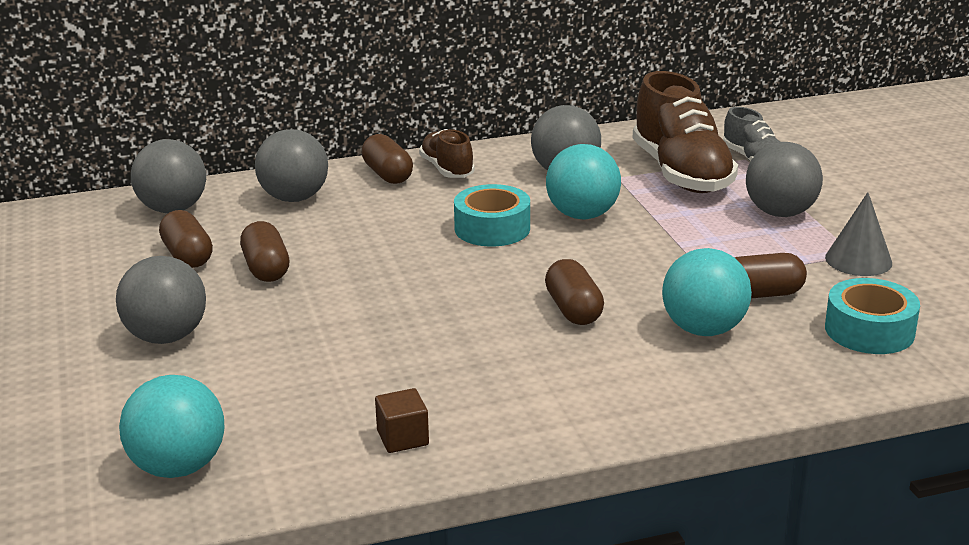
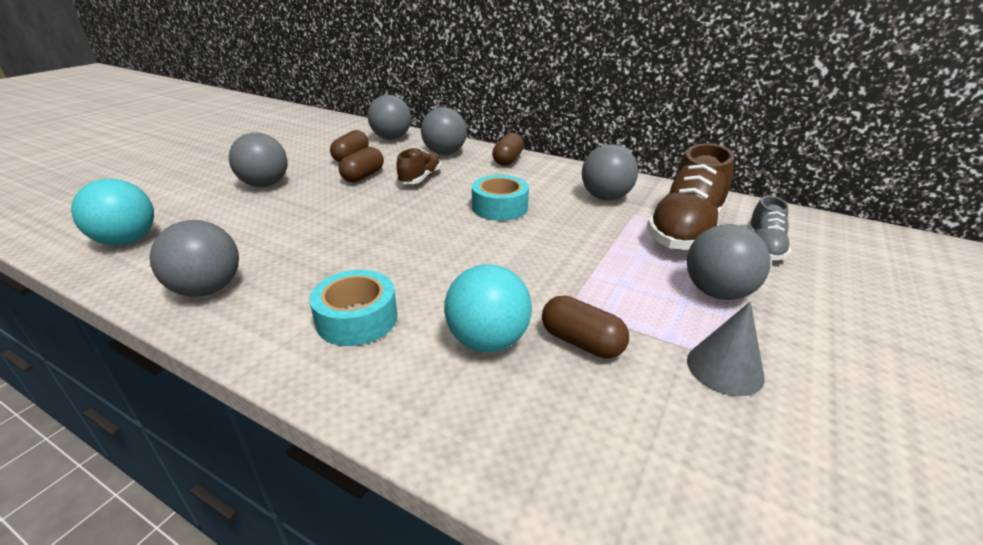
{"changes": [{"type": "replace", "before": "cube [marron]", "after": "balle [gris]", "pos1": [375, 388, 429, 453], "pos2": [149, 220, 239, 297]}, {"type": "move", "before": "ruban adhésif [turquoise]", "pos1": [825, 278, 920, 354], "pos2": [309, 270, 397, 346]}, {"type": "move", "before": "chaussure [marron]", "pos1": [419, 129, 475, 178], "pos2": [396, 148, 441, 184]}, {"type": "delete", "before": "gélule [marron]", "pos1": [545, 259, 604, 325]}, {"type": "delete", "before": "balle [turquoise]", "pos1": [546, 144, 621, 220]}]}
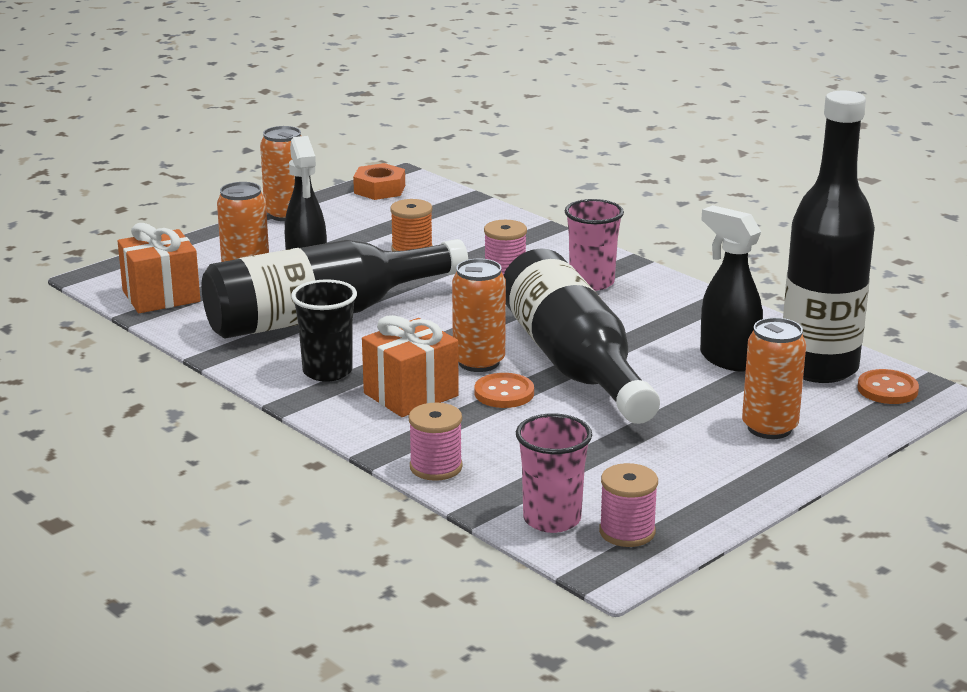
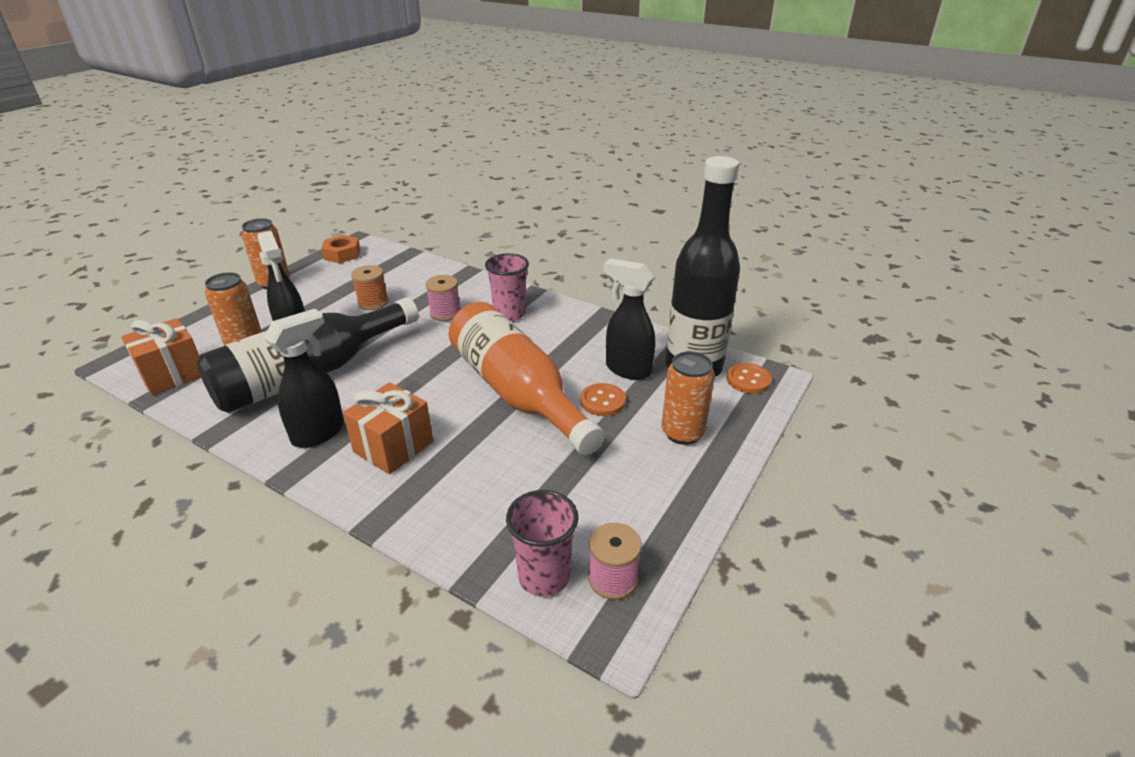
{"changes": [{"type": "replace", "before": "gobelet [noir]", "after": "vaporisateur [noir]", "pos1": [291, 279, 357, 382], "pos2": [264, 309, 344, 448]}, {"type": "recolor", "before": "bouteille [noir]", "after": "bouteille [orange]", "pos1": [503, 248, 660, 424], "pos2": [449, 302, 605, 455]}, {"type": "move", "before": "bouton [orange]", "pos1": [475, 373, 534, 408], "pos2": [580, 383, 626, 416]}, {"type": "delete", "before": "bobine [rose]", "pos1": [409, 403, 463, 481]}, {"type": "delete", "before": "canette [orange]", "pos1": [452, 259, 506, 372]}]}
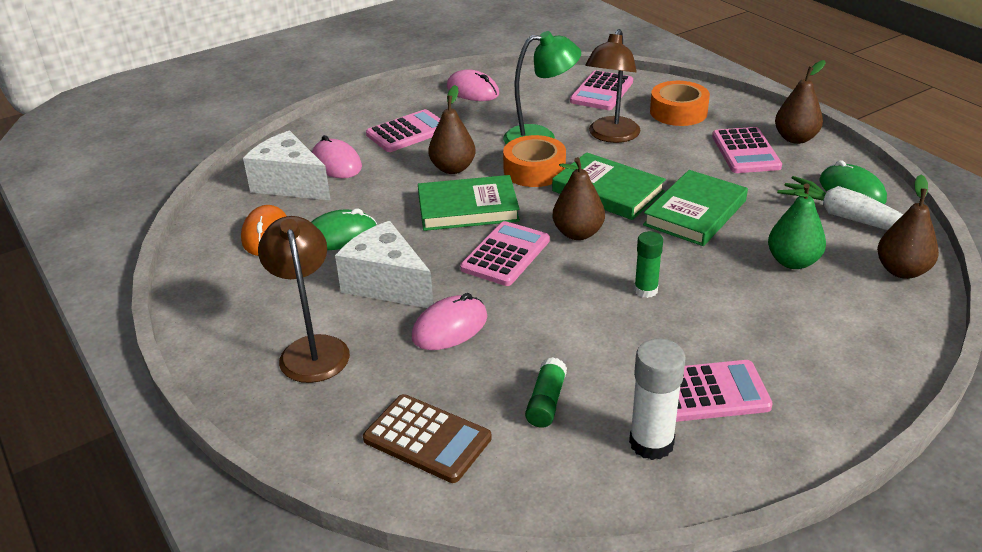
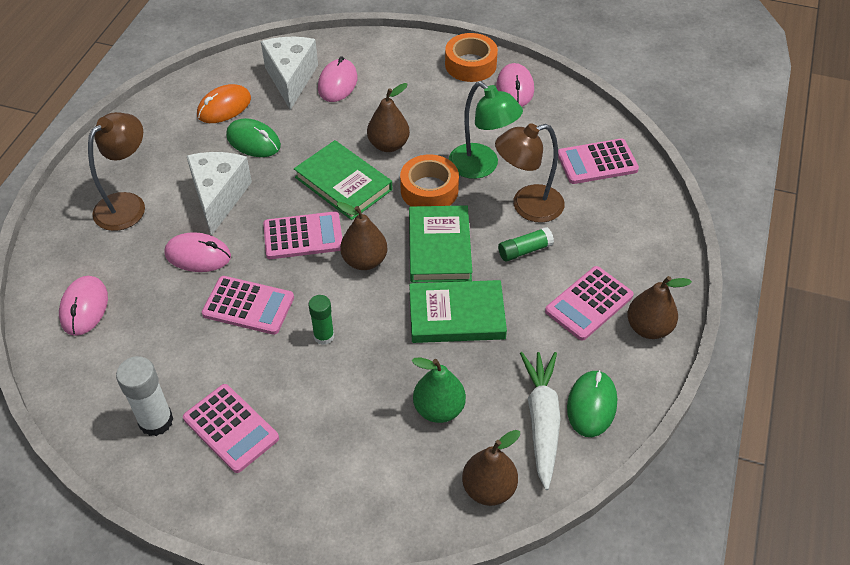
{"changes": [{"type": "replace", "before": "calculatrice [marron]", "after": "souris [rose]", "pos1": [363, 394, 492, 483], "pos2": [59, 276, 108, 336]}, {"type": "move", "before": "calculatrice [rose]", "pos1": [366, 109, 440, 152], "pos2": [202, 276, 294, 335]}, {"type": "move", "before": "ruban adhésif [orange]", "pos1": [650, 81, 710, 126], "pos2": [445, 33, 498, 82]}, {"type": "move", "before": "bâton de colle [vert]", "pos1": [525, 357, 567, 428], "pos2": [498, 227, 554, 262]}]}
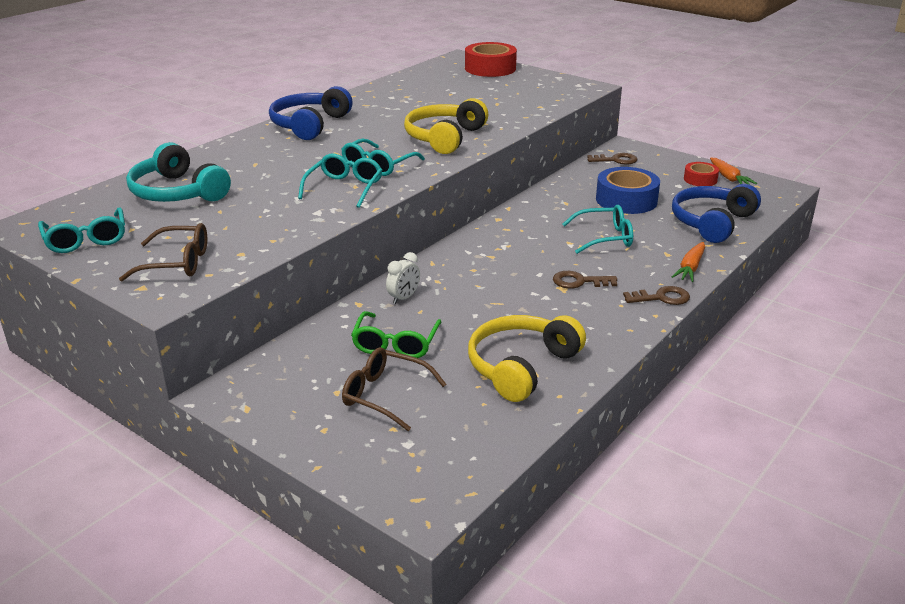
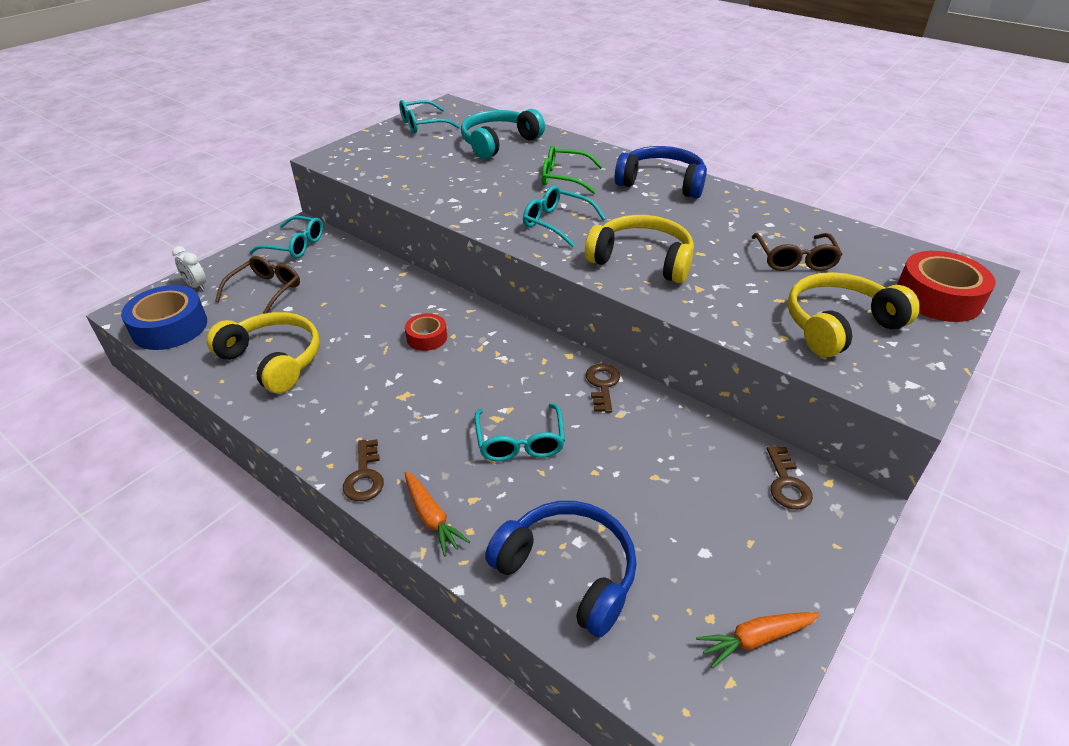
{"changes": [{"type": "move", "before": "ruban adhésif [bleu]", "pos1": [596, 167, 660, 214], "pos2": [121, 285, 207, 350]}, {"type": "move", "before": "réveil [blanc]", "pos1": [386, 252, 420, 304], "pos2": [172, 246, 206, 291]}, {"type": "move", "before": "lunettes [turquoise]", "pos1": [298, 154, 382, 208], "pos2": [249, 216, 323, 258]}, {"type": "rotate", "before": "carotte [orange]", "pos1": [672, 242, 705, 282], "pos2": [404, 471, 470, 556], "turn": -150}, {"type": "move", "before": "ruban adhésif [rouge]", "pos1": [684, 162, 719, 186], "pos2": [405, 313, 447, 351]}, {"type": "move", "before": "lunettes [vert]", "pos1": [351, 311, 441, 358], "pos2": [542, 145, 603, 194]}, {"type": "move", "before": "clé [marron]", "pos1": [553, 271, 617, 289], "pos2": [586, 363, 620, 413]}, {"type": "move", "before": "lunettes [marron]", "pos1": [119, 223, 207, 281], "pos2": [752, 233, 842, 271]}, {"type": "insert", "after": "casque audio [jaune]", "pos2": [788, 272, 920, 357]}]}
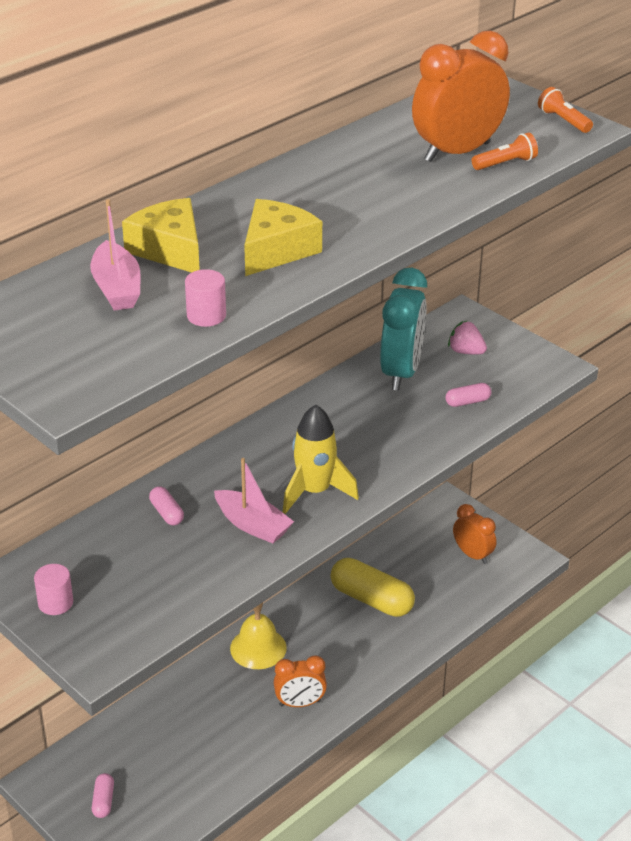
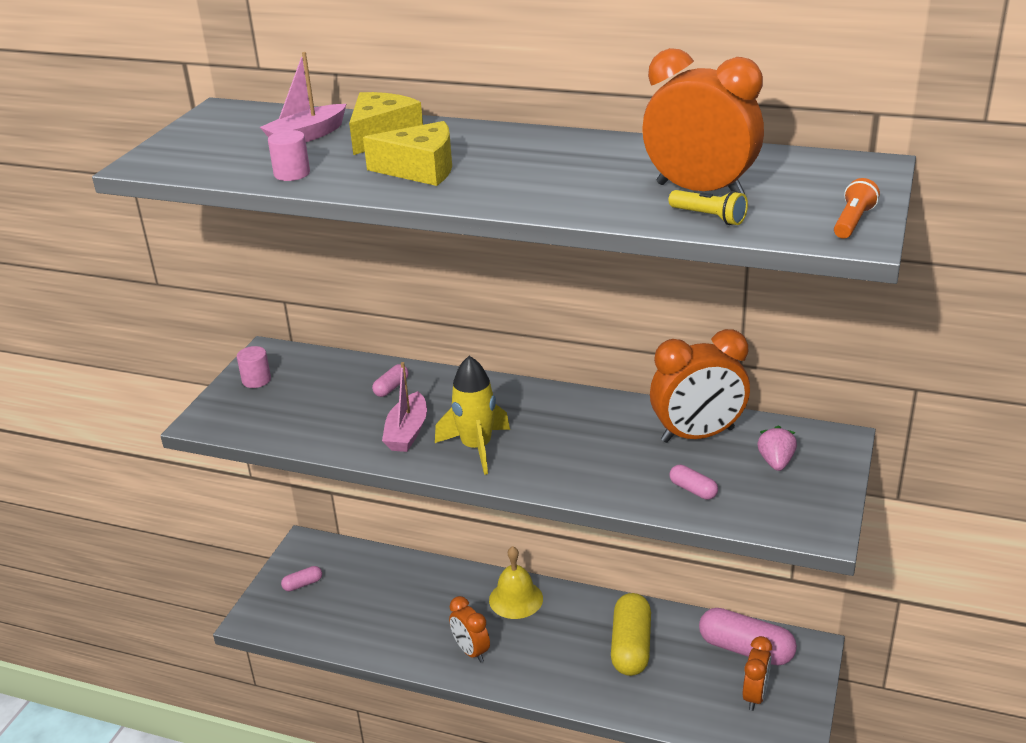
{"changes": [{"type": "recolor", "before": "réveil [turquoise]", "after": "réveil [orange]", "pos1": [380, 268, 427, 391], "pos2": [650, 329, 750, 443]}, {"type": "recolor", "before": "lampe de poche [orange]", "after": "lampe de poche [jaune]", "pos1": [472, 132, 538, 170], "pos2": [669, 190, 748, 225]}, {"type": "insert", "after": "gélule [rose]", "pos2": [699, 608, 797, 665]}]}
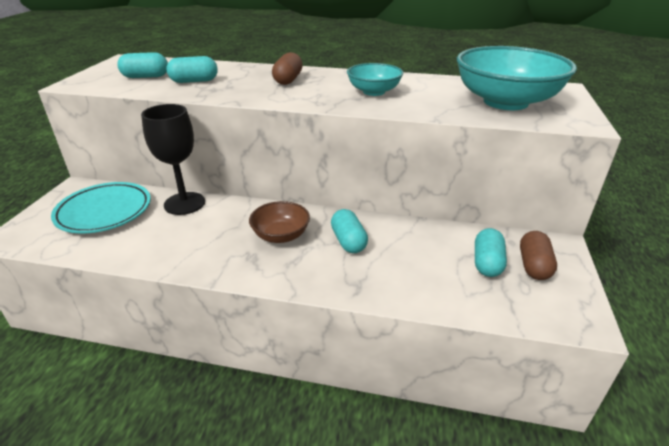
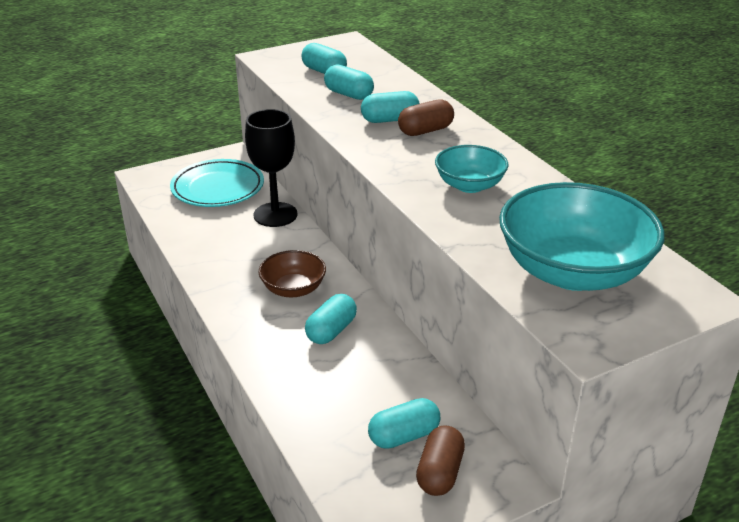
{"changes": [{"type": "insert", "after": "gélule [turquoise]", "pos2": [361, 91, 420, 123]}, {"type": "rotate", "before": "gélule [marron]", "pos1": [520, 231, 557, 280], "pos2": [416, 425, 465, 496], "turn": -45}]}
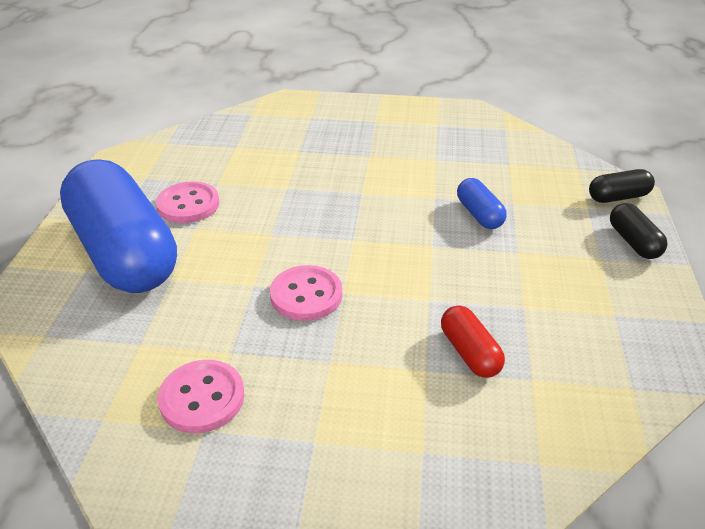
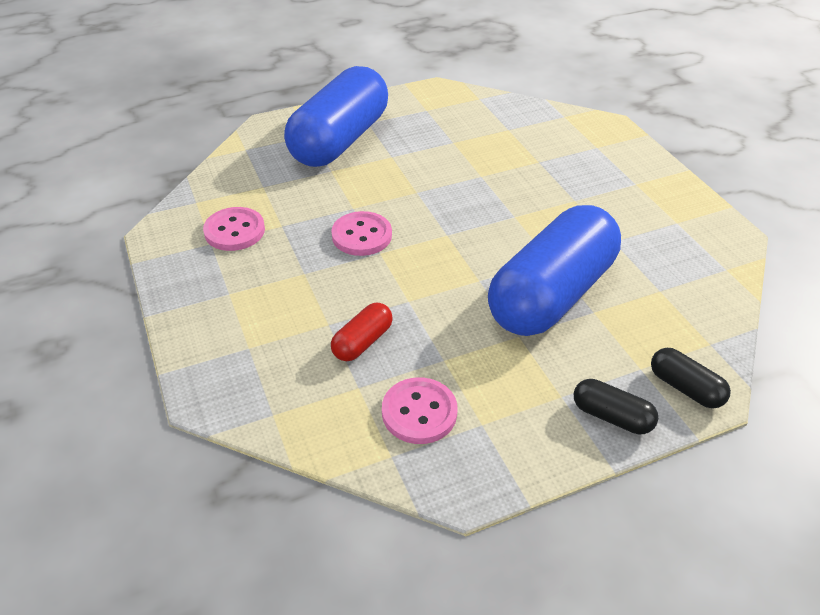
{"changes": [{"type": "move", "before": "bouton [rose]", "pos1": [156, 181, 219, 223], "pos2": [382, 377, 458, 444]}, {"type": "resize", "before": "gélule [bleu]", "pos1": [457, 178, 507, 229], "pos2": [488, 205, 621, 336], "scale": 2.44}, {"type": "rotate", "before": "gélule [noir]", "pos1": [610, 203, 668, 259], "pos2": [574, 379, 658, 435], "turn": 75}]}
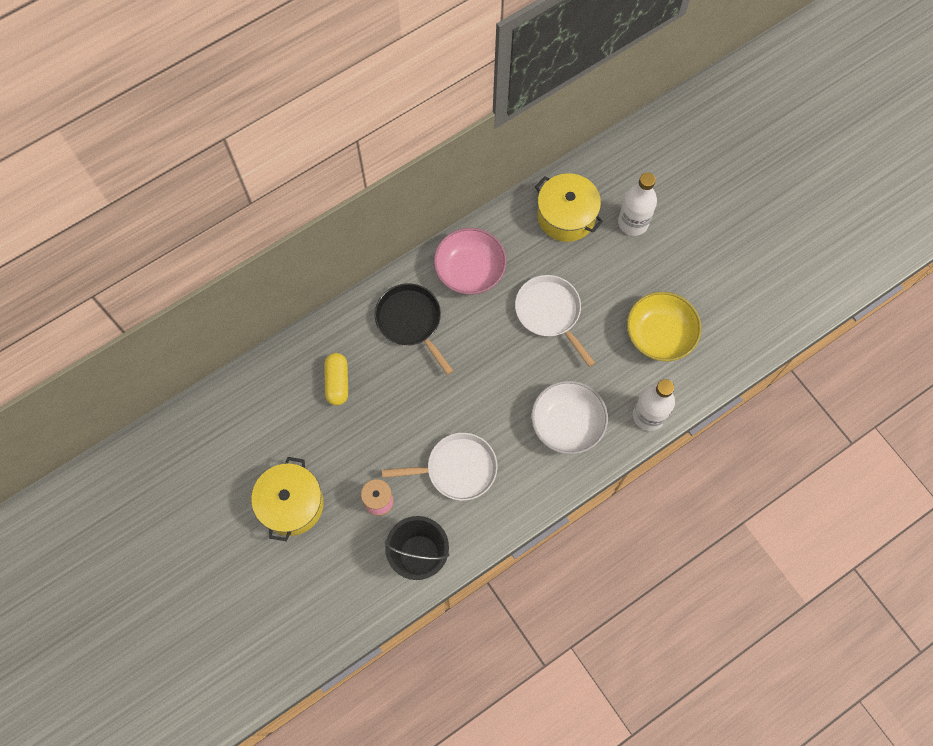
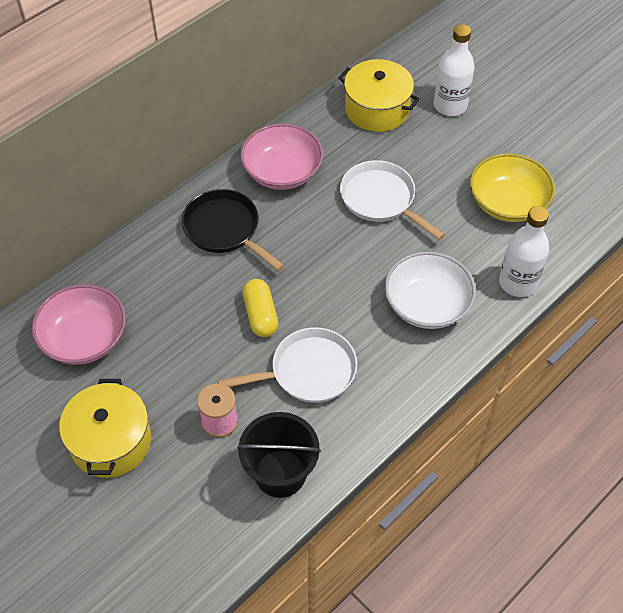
{"changes": [{"type": "insert", "after": "bol [rose]", "pos2": [32, 284, 126, 365]}, {"type": "move", "before": "gélule [jaune]", "pos1": [324, 353, 348, 406], "pos2": [243, 279, 278, 337]}]}
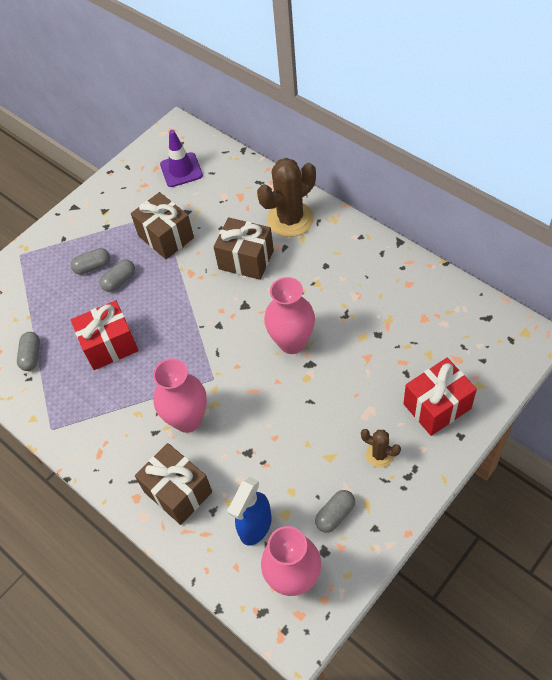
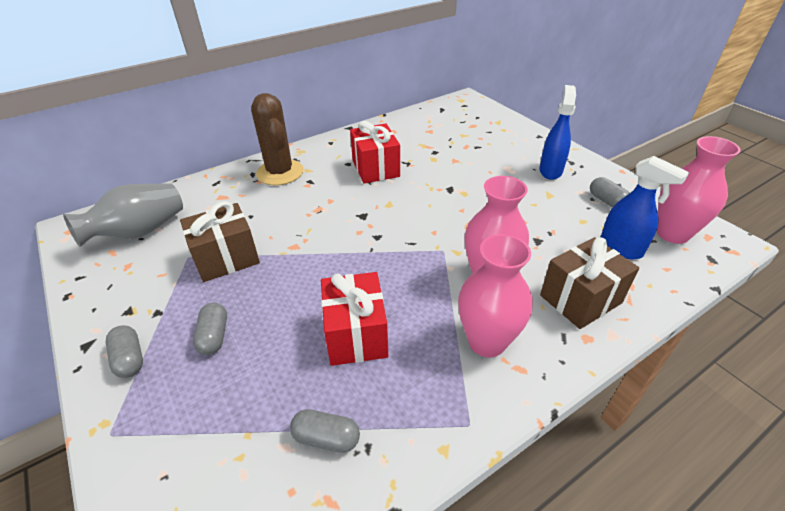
{"changes": [{"type": "replace", "before": "cône de chantier [violet]", "after": "vase [gris]", "pos1": [160, 130, 203, 187], "pos2": [63, 183, 183, 247]}, {"type": "move", "before": "gélule [gris]", "pos1": [100, 259, 135, 292], "pos2": [105, 325, 143, 378]}, {"type": "move", "before": "cadeau [rouge]", "pos1": [403, 358, 477, 436], "pos2": [350, 121, 400, 184]}, {"type": "move", "before": "vase [rose]", "pos1": [264, 277, 315, 354], "pos2": [458, 234, 533, 357]}, {"type": "replace", "before": "cactus [marron]", "after": "vaporisateur [bleu]", "pos1": [361, 429, 401, 468], "pos2": [539, 85, 576, 180]}, {"type": "delete", "before": "cadeau [marron]", "pos1": [213, 217, 274, 280]}]}
